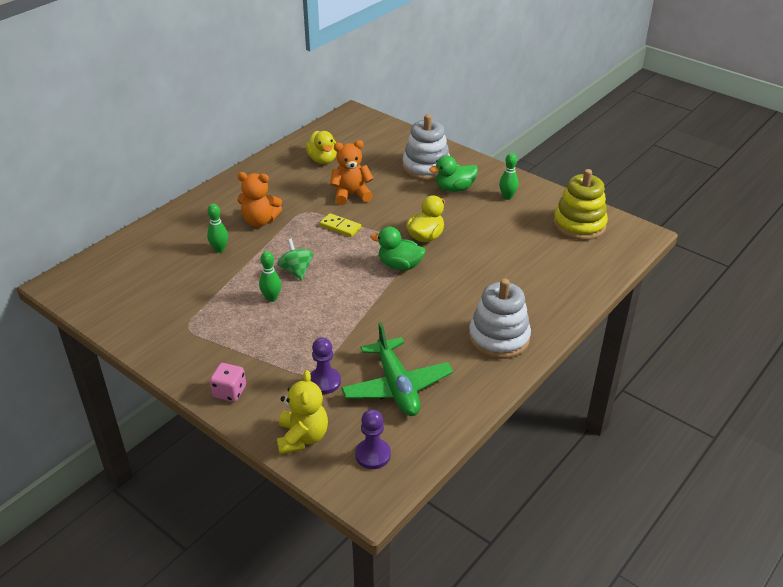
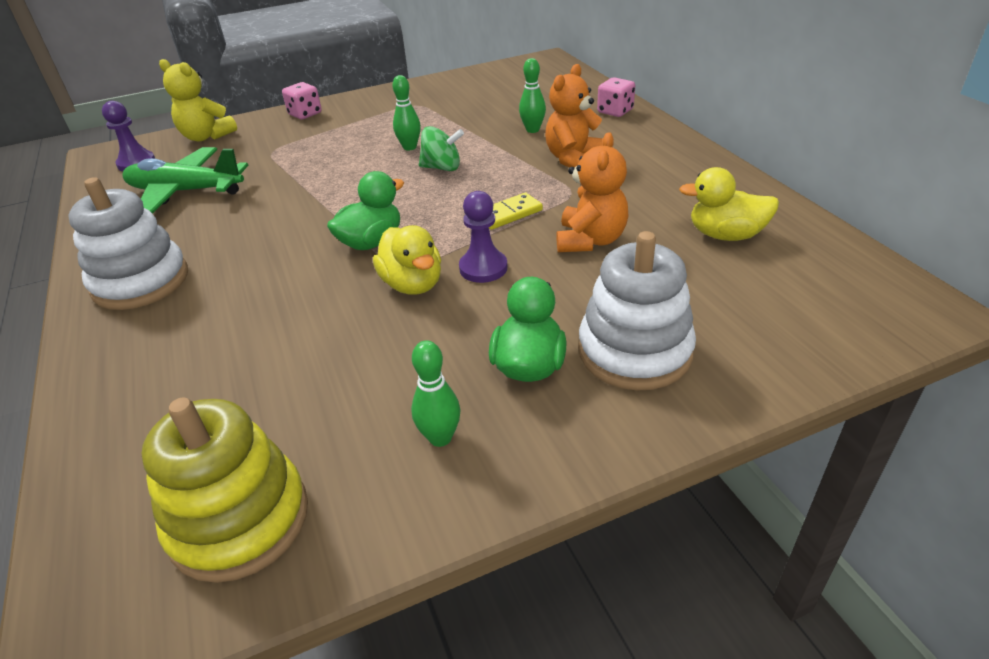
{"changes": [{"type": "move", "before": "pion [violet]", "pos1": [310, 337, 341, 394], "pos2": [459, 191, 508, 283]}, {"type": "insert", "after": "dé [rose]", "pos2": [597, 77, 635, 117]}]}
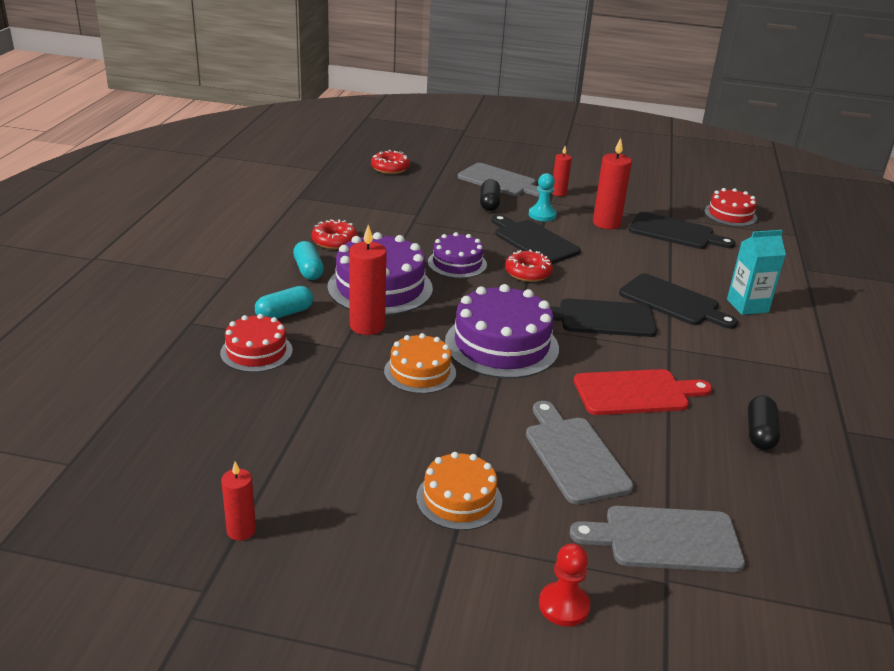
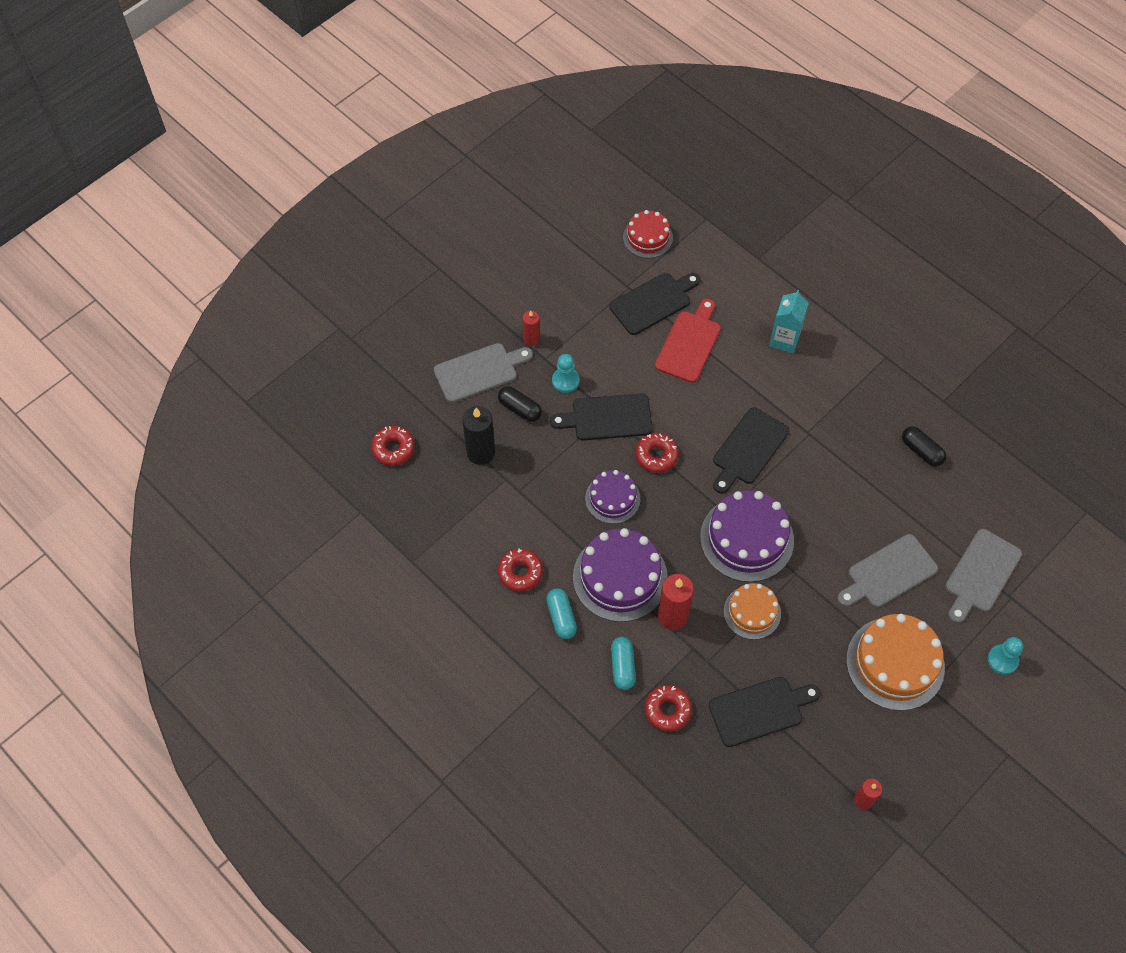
{"changes": [{"type": "insert", "after": "bougie [noir]", "pos2": [463, 406, 495, 465]}, {"type": "rotate", "before": "gélule [turquoise]", "pos1": [293, 241, 324, 280], "pos2": [546, 589, 577, 639], "turn": 60}, {"type": "replace", "before": "gâteau [rouge]", "after": "beignet [rouge]", "pos1": [220, 314, 293, 372], "pos2": [645, 685, 692, 732]}, {"type": "move", "before": "planche à découper [rouge]", "pos1": [574, 369, 712, 415], "pos2": [655, 298, 721, 383]}, {"type": "move", "before": "planche à découper [noir]", "pos1": [619, 273, 738, 329], "pos2": [709, 677, 821, 747]}, {"type": "rotate", "before": "planche à découper [gris]", "pos1": [526, 401, 633, 504], "pos2": [838, 534, 938, 608], "turn": -45}, {"type": "resize", "before": "gâteau [orange]", "pos1": [416, 452, 502, 530], "pos2": [846, 614, 945, 711], "scale": 1.67}, {"type": "recolor", "before": "pion [rouge]", "after": "pion [turquoise]", "pos1": [539, 543, 590, 627], "pos2": [988, 637, 1023, 675]}, {"type": "delete", "before": "bougie [rouge]", "pos1": [593, 138, 632, 229]}]}
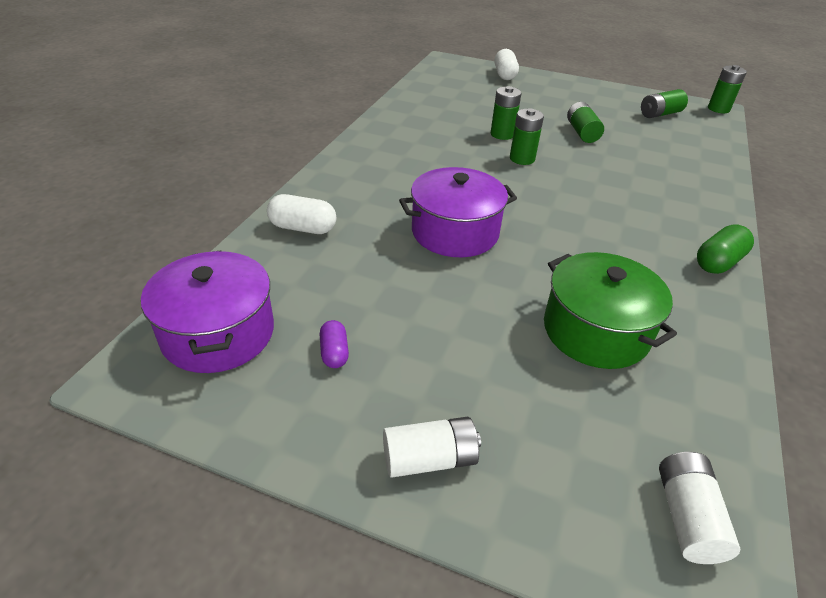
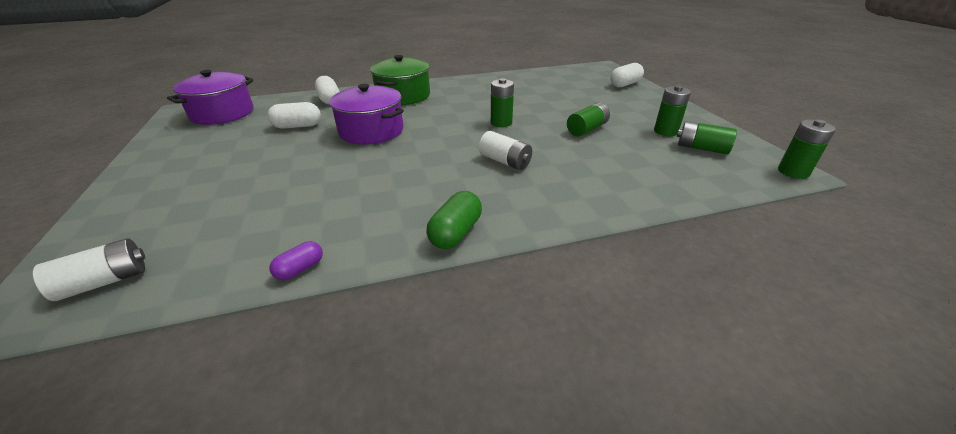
{"changes": [{"type": "insert", "after": "gélule [blanc]", "pos2": [267, 102, 321, 129]}, {"type": "move", "before": "gélule [violet]", "pos1": [319, 320, 349, 368], "pos2": [269, 241, 323, 280]}, {"type": "move", "before": "marmite [vert]", "pos1": [544, 252, 677, 369], "pos2": [370, 55, 430, 105]}, {"type": "rotate", "before": "gélule [vert]", "pos1": [697, 224, 754, 274], "pos2": [426, 191, 482, 249], "turn": -75}, {"type": "move", "before": "pile [blanc]", "pos1": [383, 417, 481, 478], "pos2": [479, 131, 532, 170]}, {"type": "move", "before": "pile [vert]", "pos1": [491, 86, 522, 140], "pos2": [654, 85, 691, 136]}]}
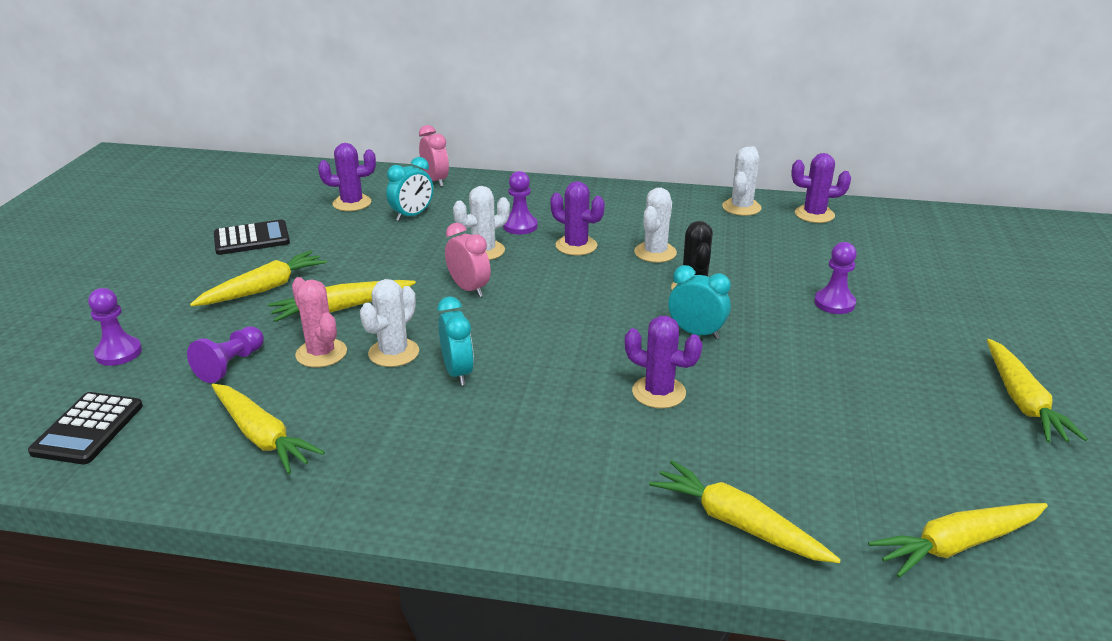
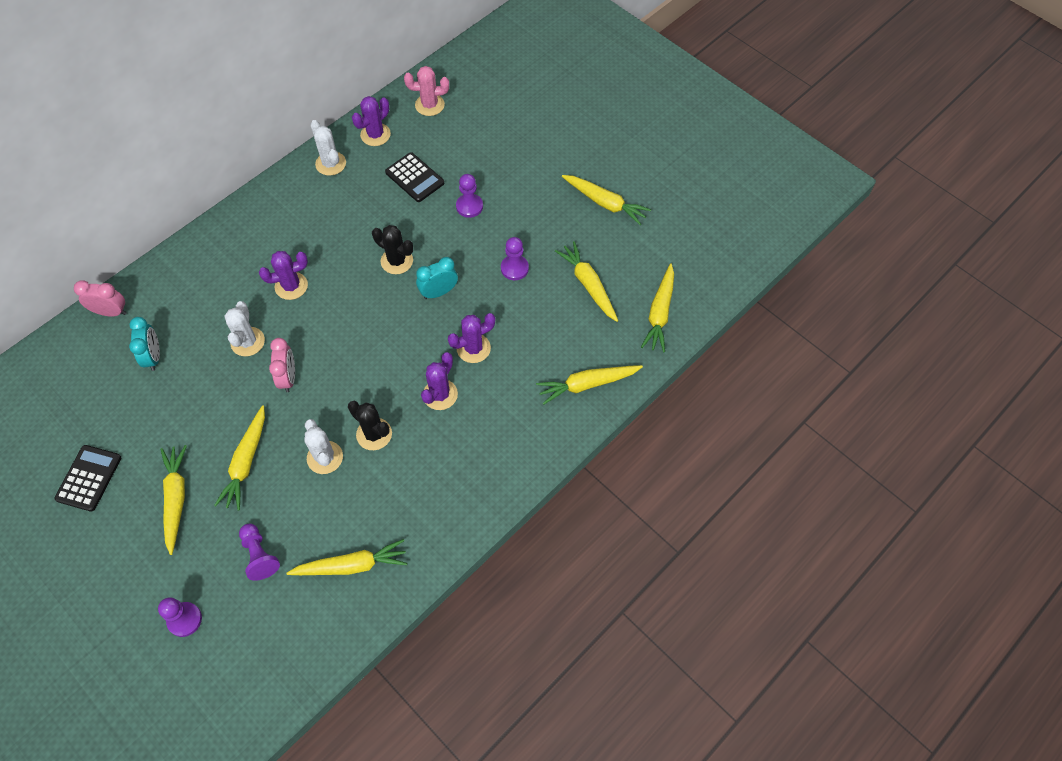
{"changes": [{"type": "rotate", "before": "réveil [rose]", "pos1": [445, 223, 491, 297], "pos2": [269, 338, 295, 392], "turn": 90}, {"type": "replace", "before": "réveil [turquoise]", "after": "cactus [noir]", "pos1": [437, 297, 474, 386], "pos2": [348, 401, 392, 450]}, {"type": "move", "before": "calculatrice [noir]", "pos1": [28, 392, 143, 464], "pos2": [385, 152, 444, 202]}, {"type": "move", "before": "cactus [rose]", "pos1": [292, 277, 347, 367], "pos2": [404, 66, 449, 116]}, {"type": "move", "before": "cactus [violet]", "pos1": [318, 143, 376, 211], "pos2": [421, 352, 458, 410]}, {"type": "move", "before": "pion [violet]", "pos1": [503, 171, 538, 234], "pos2": [501, 237, 529, 280]}, {"type": "insert", "after": "carotte [jaune]", "pos2": [555, 241, 618, 322]}, {"type": "delete", "before": "cactus [blanc]", "pos1": [634, 188, 677, 263]}]}
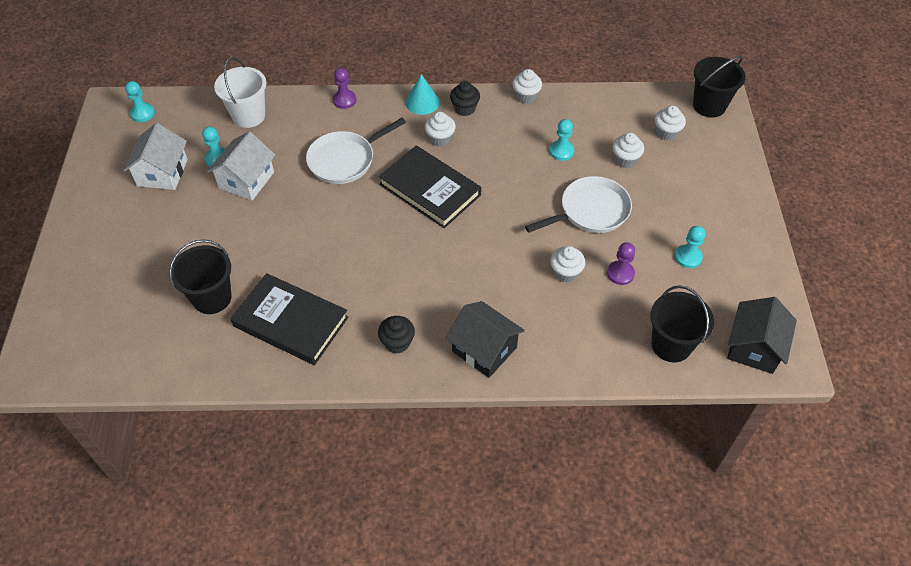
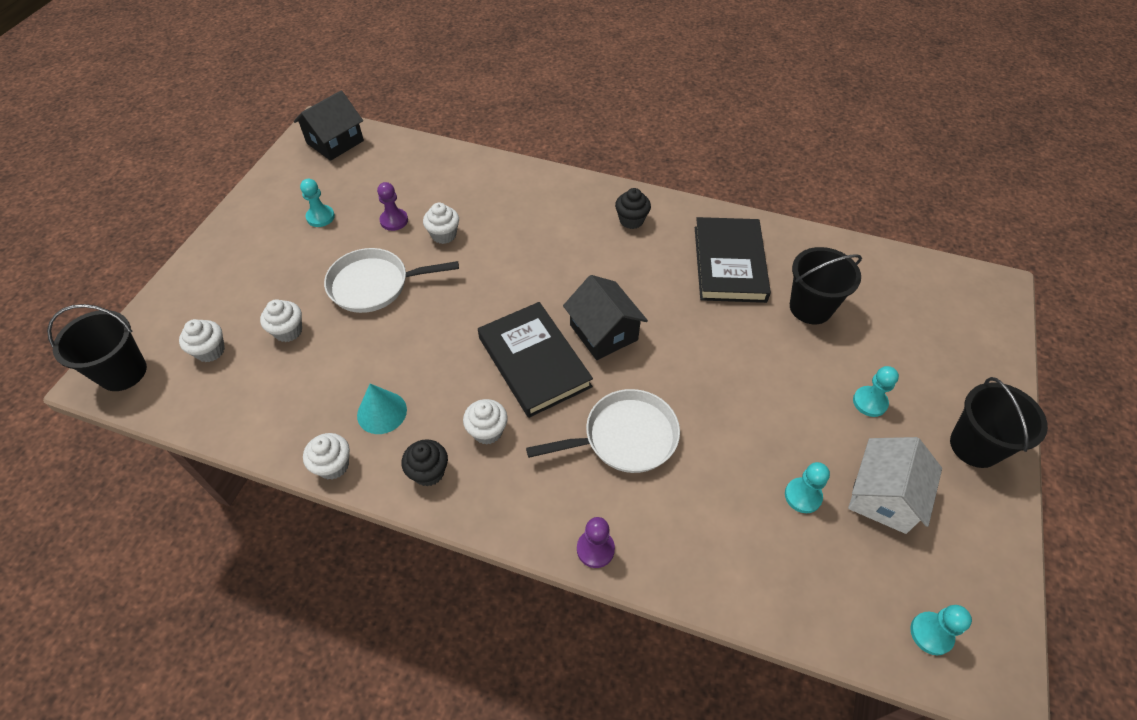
{"changes": [{"type": "move", "before": "cône [turquoise]", "pos1": [405, 74, 440, 115], "pos2": [357, 384, 407, 434]}, {"type": "move", "before": "maison [noir]", "pos1": [446, 301, 525, 378], "pos2": [563, 275, 648, 360]}, {"type": "rotate", "before": "livre [noir]", "pos1": [230, 273, 348, 365], "pos2": [695, 217, 771, 303], "turn": 45}, {"type": "move", "before": "pion [turquoise]", "pos1": [549, 119, 574, 161], "pos2": [853, 366, 899, 417]}, {"type": "move", "before": "seau [noir]", "pos1": [650, 285, 714, 362], "pos2": [950, 377, 1048, 468]}, {"type": "delete", "before": "maison [blanc]", "pos1": [207, 131, 276, 200]}, {"type": "delete", "before": "seau [blanc]", "pos1": [214, 57, 266, 128]}]}
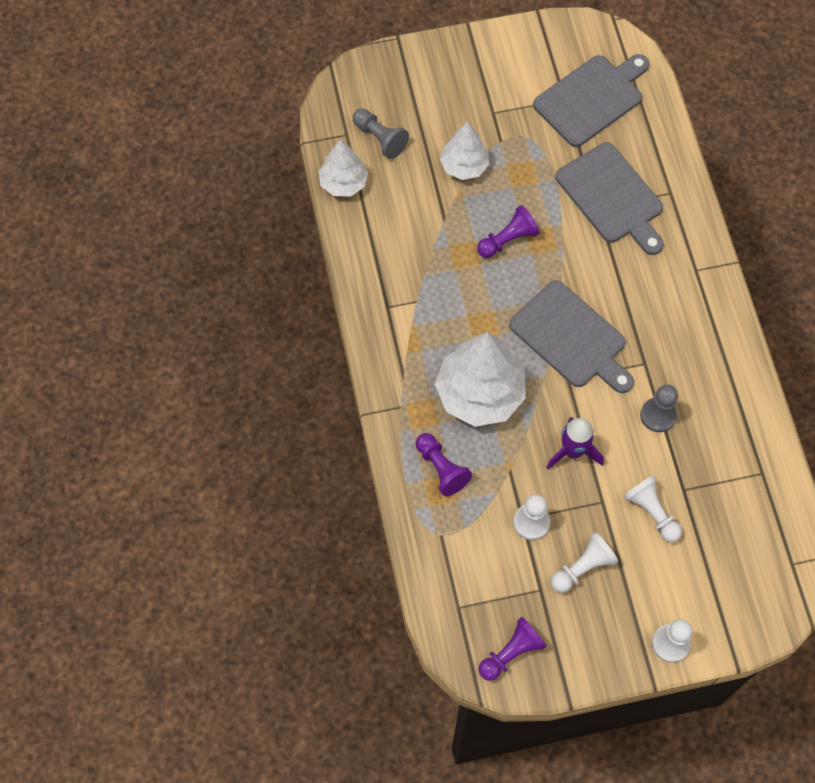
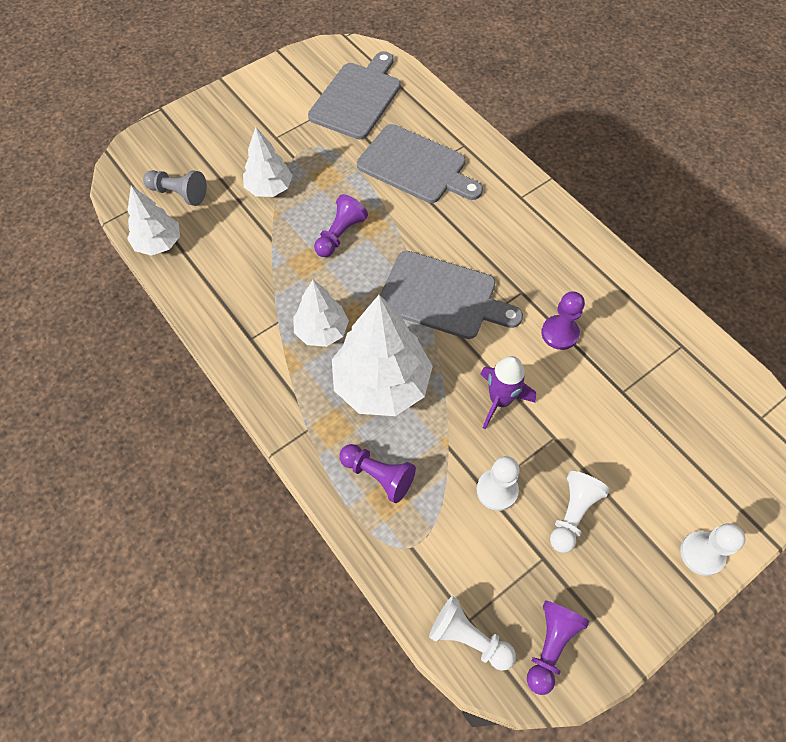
{"changes": [{"type": "insert", "after": "arbre [blanc]", "pos2": [293, 280, 349, 347]}, {"type": "move", "before": "pion [blanc]", "pos1": [623, 475, 682, 542], "pos2": [429, 596, 516, 671]}, {"type": "recolor", "before": "pion [gris]", "after": "pion [violet]", "pos1": [640, 385, 678, 432], "pos2": [541, 291, 585, 350]}]}
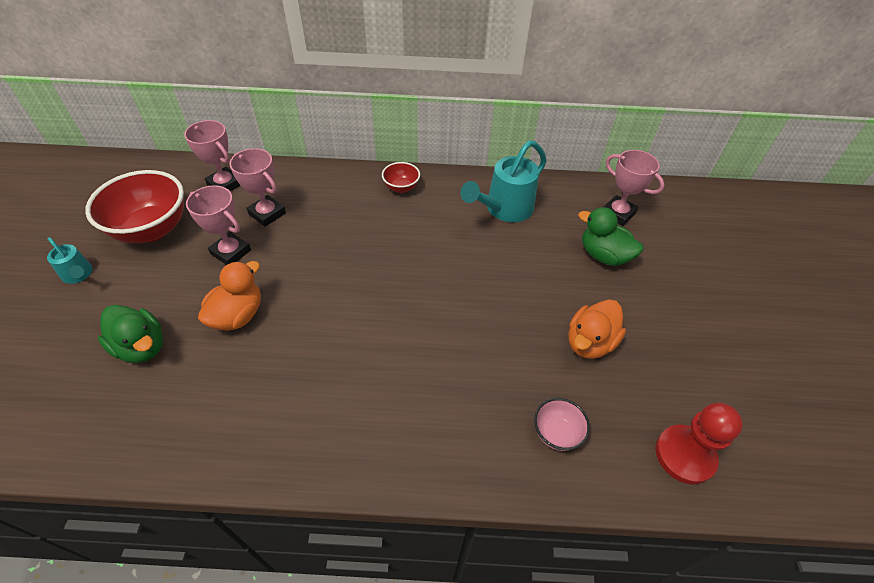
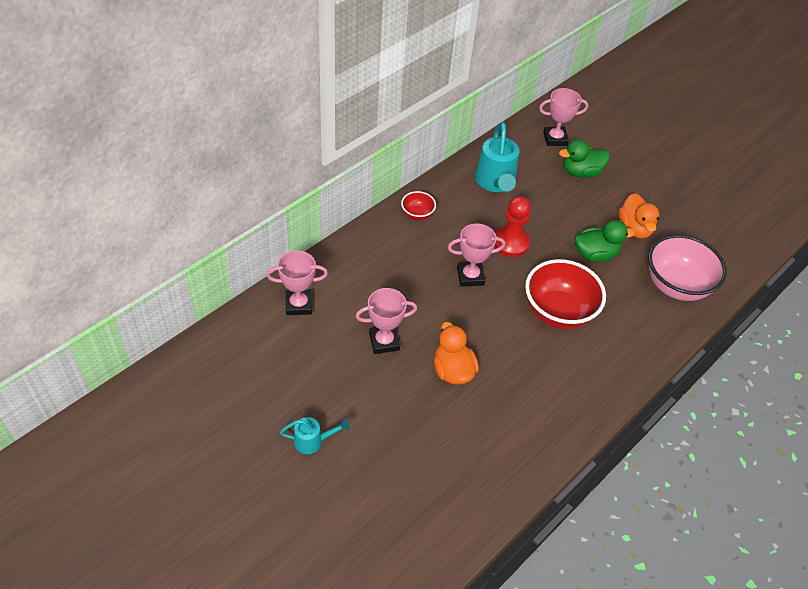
{"changes": [{"type": "move", "before": "trophée [rose]", "pos1": [229, 148, 286, 227], "pos2": [448, 223, 505, 287]}, {"type": "move", "before": "pion [rouge]", "pos1": [655, 402, 743, 485], "pos2": [494, 196, 531, 257]}, {"type": "move", "before": "bol [rouge]", "pos1": [85, 170, 184, 243], "pos2": [525, 259, 606, 329]}, {"type": "move", "before": "canard [vert]", "pos1": [98, 305, 163, 363], "pos2": [575, 220, 635, 262]}, {"type": "resize", "before": "bol [rose]", "pos1": [534, 398, 590, 451], "pos2": [648, 234, 727, 301], "scale": 2.1}]}
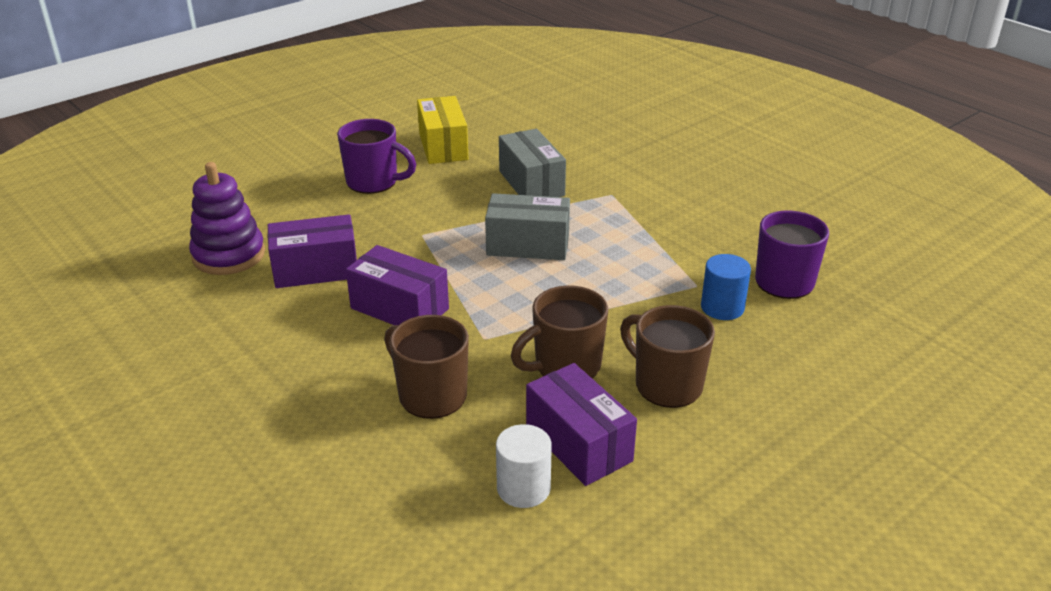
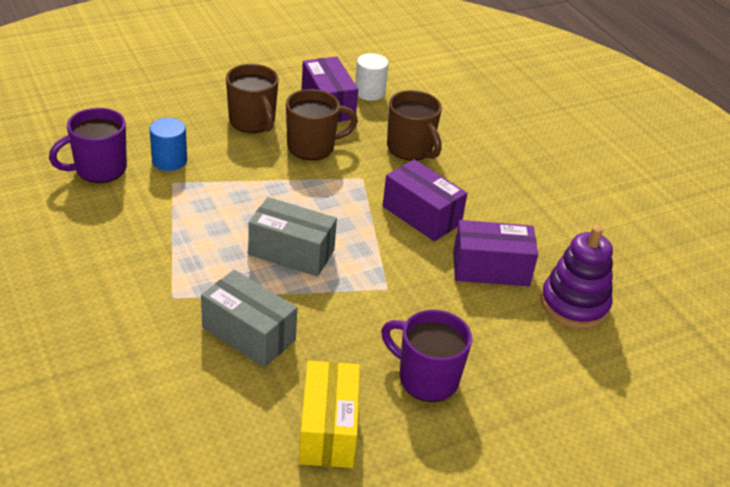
{"changes": [{"type": "rotate", "before": "boîte [gris]", "pos1": [499, 129, 566, 197], "pos2": [201, 270, 297, 367], "turn": -45}]}
